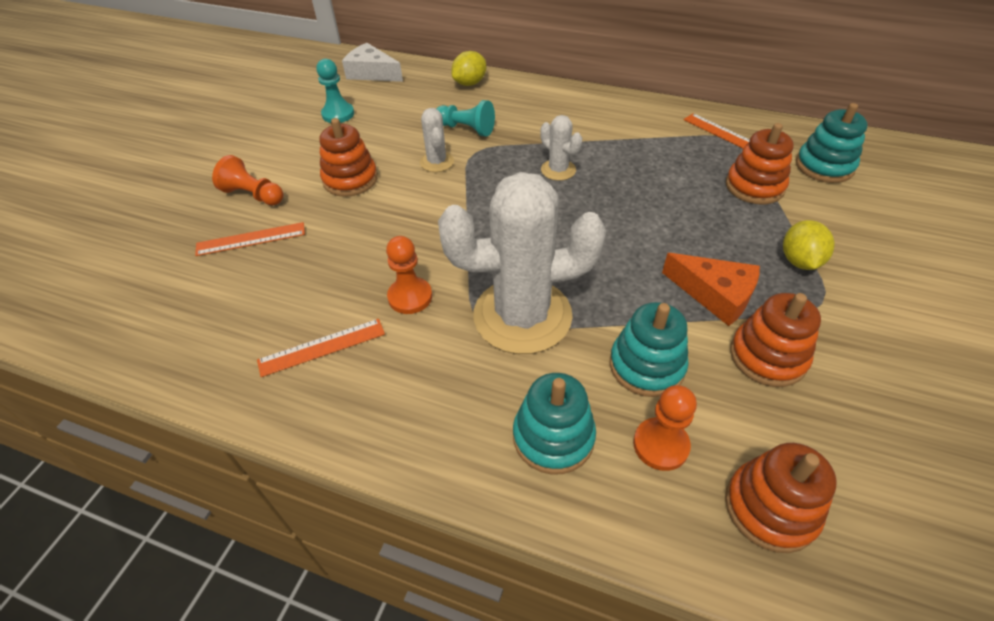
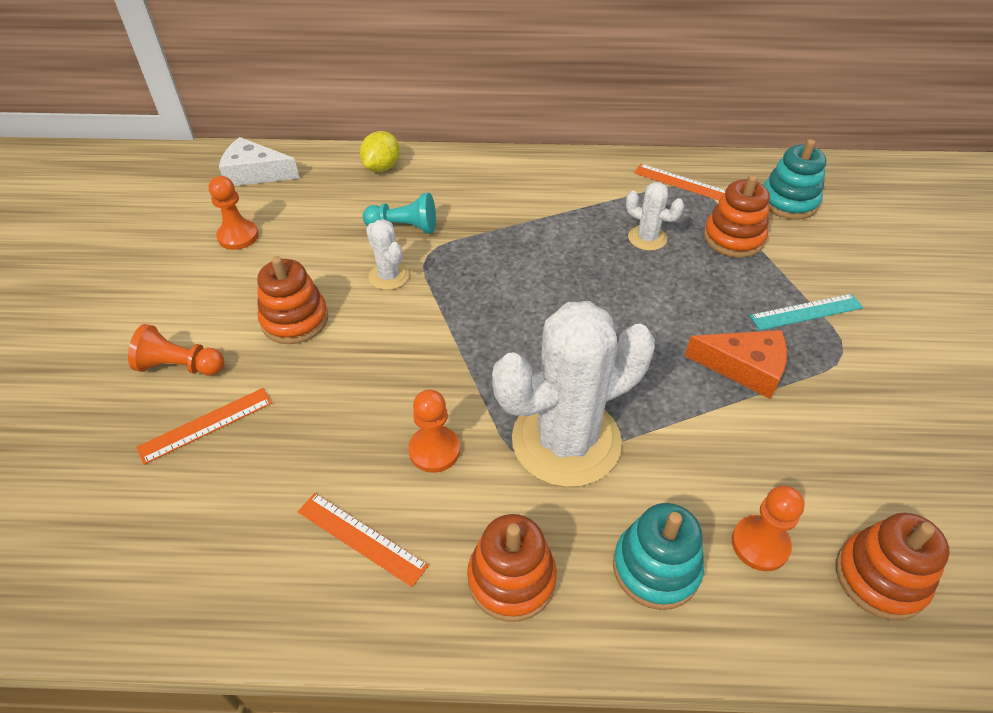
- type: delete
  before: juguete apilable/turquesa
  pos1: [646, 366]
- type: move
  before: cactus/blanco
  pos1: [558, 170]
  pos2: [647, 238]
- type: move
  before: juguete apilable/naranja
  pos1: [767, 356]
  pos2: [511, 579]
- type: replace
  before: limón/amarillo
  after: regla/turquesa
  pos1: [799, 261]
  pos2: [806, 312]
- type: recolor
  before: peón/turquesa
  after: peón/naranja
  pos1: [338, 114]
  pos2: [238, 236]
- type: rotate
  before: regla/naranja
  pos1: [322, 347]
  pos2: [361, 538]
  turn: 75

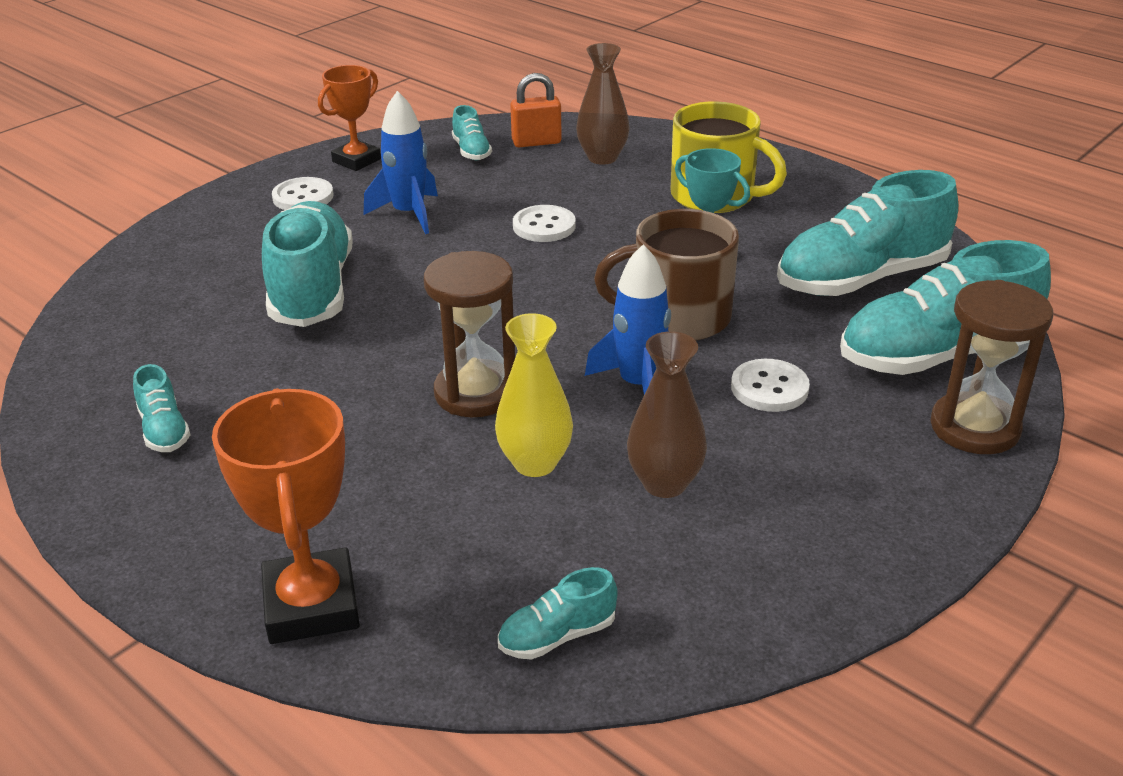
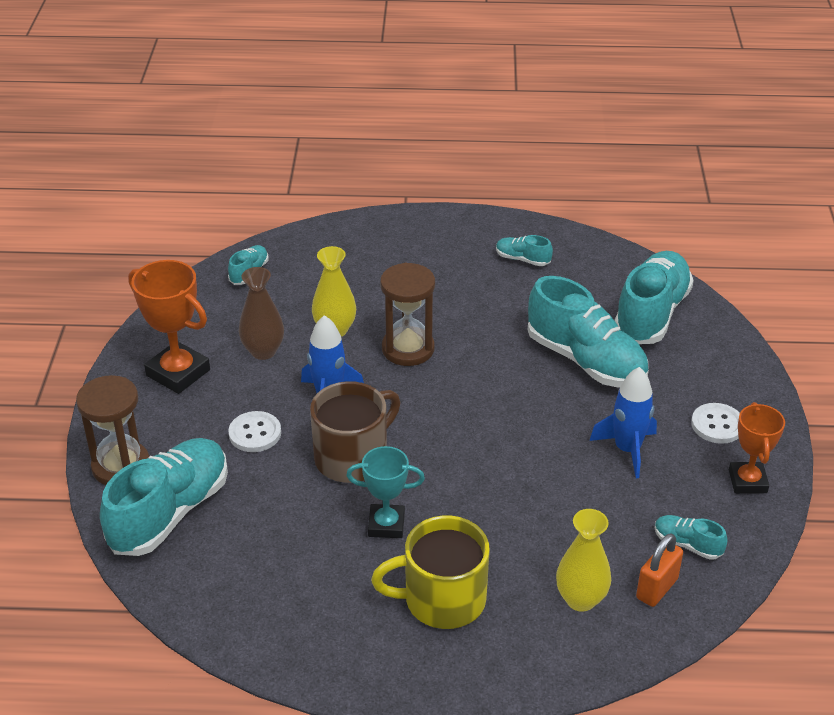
- type: delete
  before: botón/blanco
  pos1: [544, 226]
- type: move
  before: trofeo/naranja
  pos1: [311, 605]
  pos2: [178, 373]
- type: move
  before: zapato/turquesa
  pos1: [861, 279]
  pos2: [651, 314]
- type: recolor
  before: florero/marrón
  after: florero/amarillo
  pos1: [602, 158]
  pos2: [580, 599]

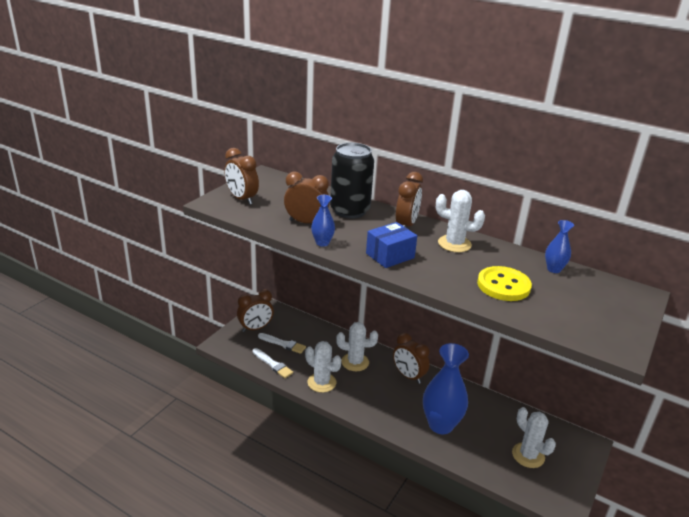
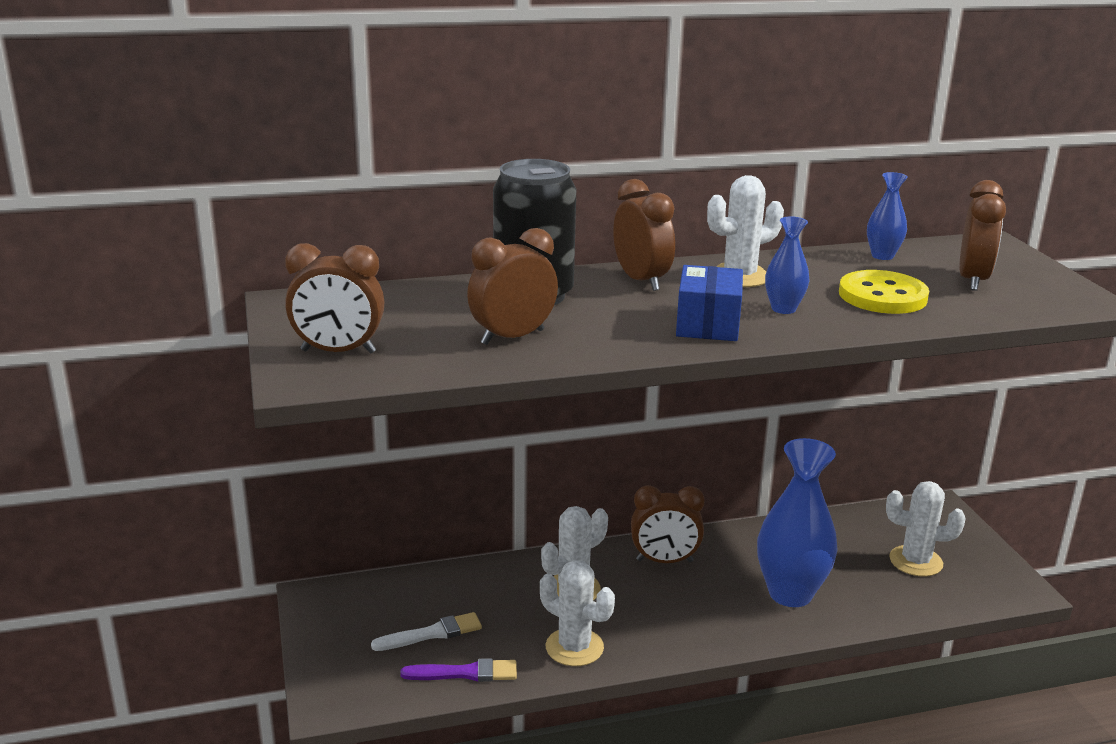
- type: move
  before: despertador/marrón
  pos1: [255, 328]
  pos2: [972, 280]
- type: move
  before: florero/azul
  pos1: [322, 243]
  pos2: [783, 309]
- type: recolor
  before: pincel/blanco
  after: pincel/morado
  pos1: [273, 364]
  pos2: [465, 673]
- type: rotate
  before: cactus/blanco
  pos1: [321, 382]
  pos2: [574, 647]
  turn: 45

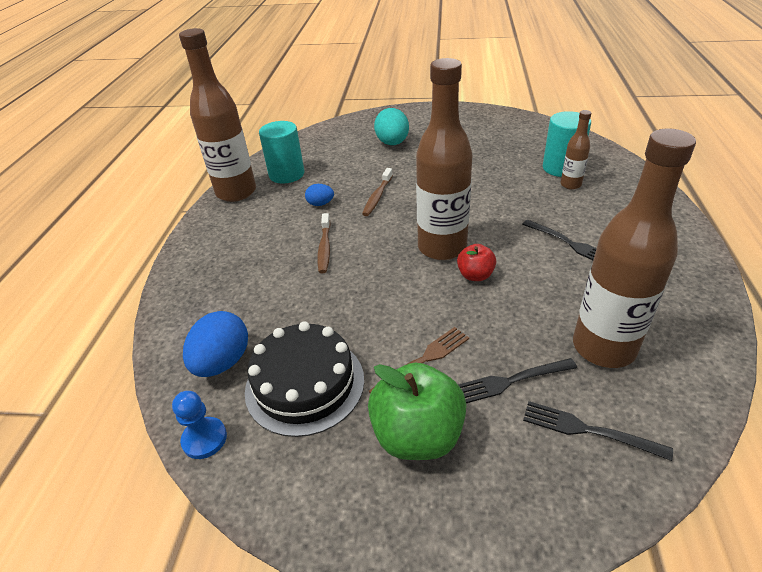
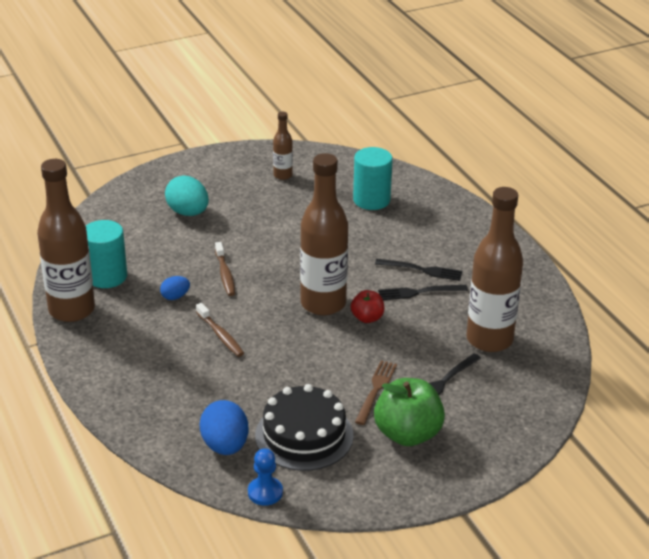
- type: move
  before: tenedor/negro
  pos1: [588, 430]
  pos2: [419, 292]
- type: move
  before: botella/marrón
  pos1: [570, 185]
  pos2: [283, 175]

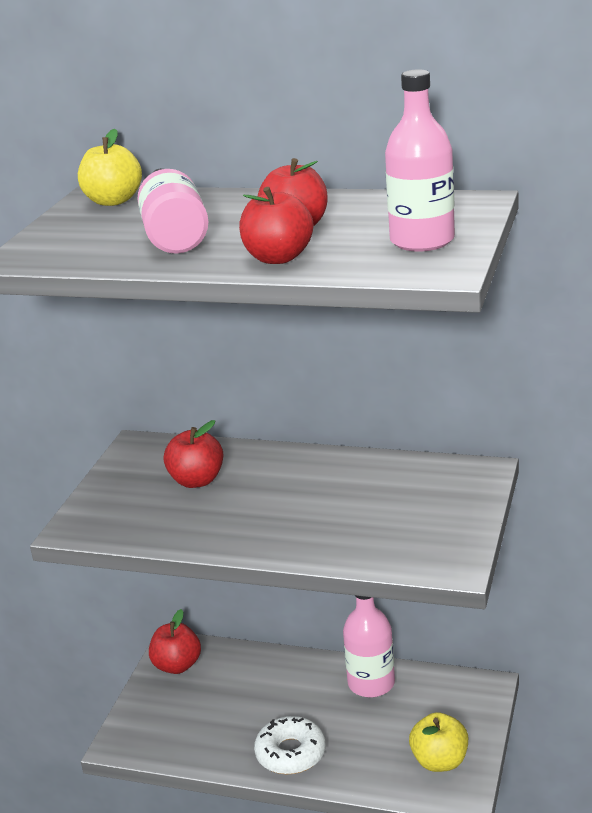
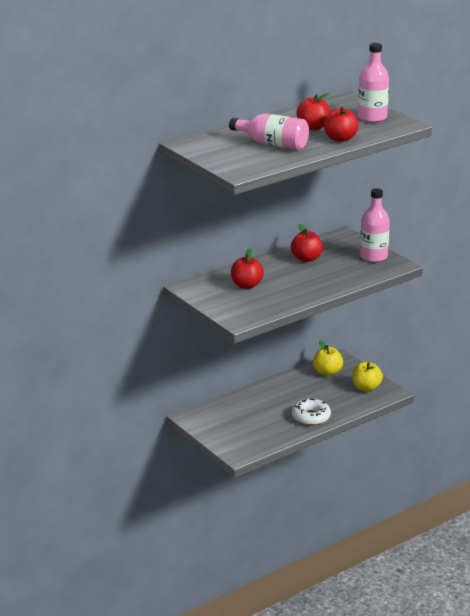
- type: move
  before: manzana/amarillo
  pos1: [113, 201]
  pos2: [327, 372]
- type: move
  before: manzana/rojo
  pos1: [177, 665]
  pos2: [306, 258]
- type: move
  before: botella/rosa
  pos1: [371, 683]
  pos2: [373, 257]

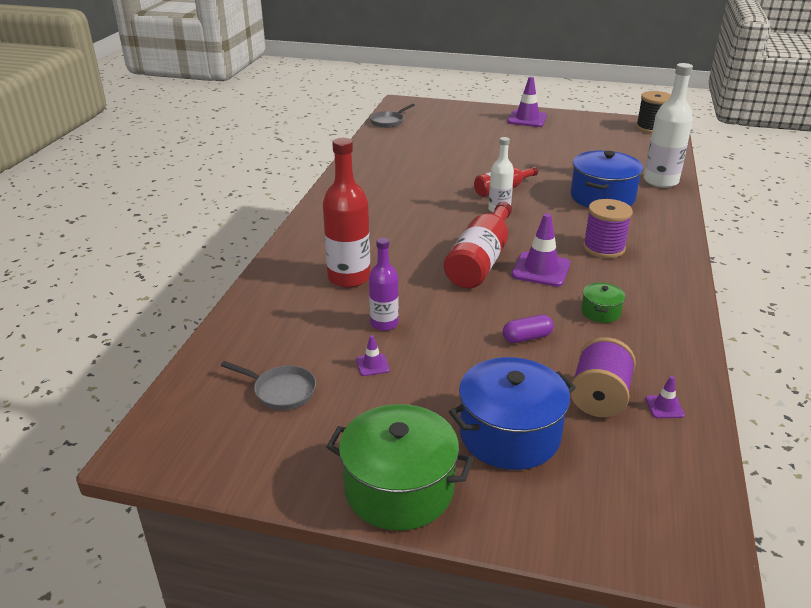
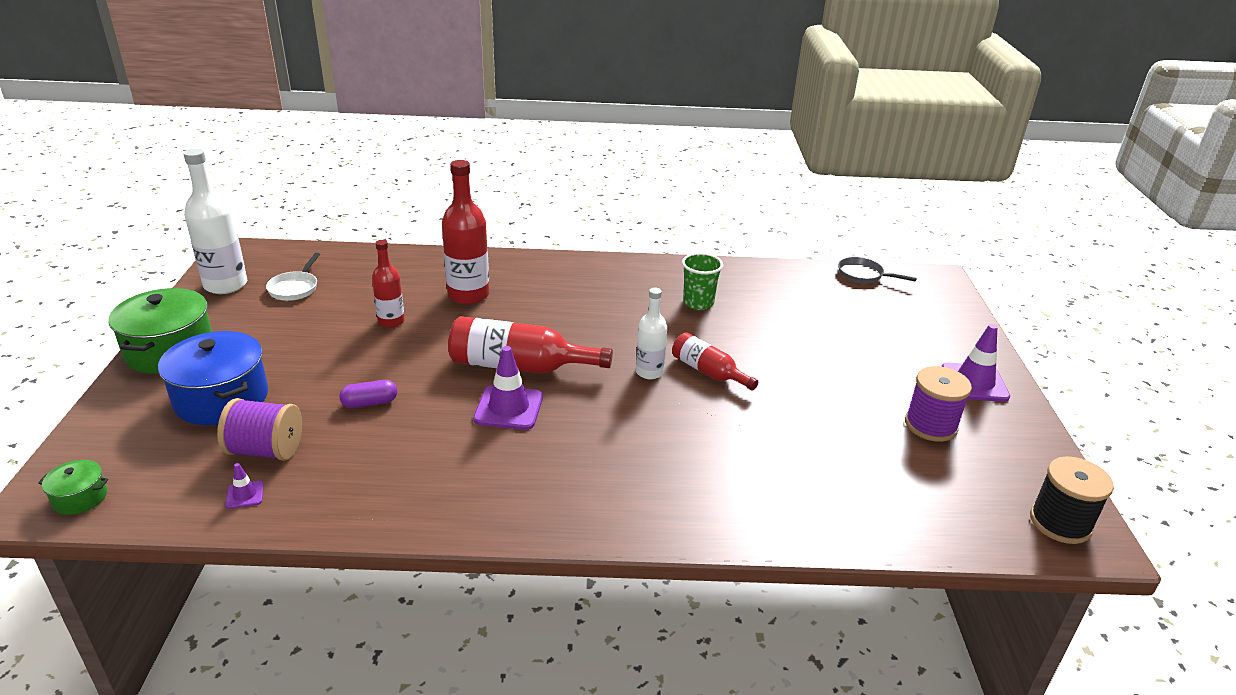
- type: delete
  before: cono de tráfico/morado
  pos1: [372, 365]
- type: delete
  before: olla/azul
  pos1: [602, 197]
- type: insert
  after: vaso/verde
  pos2: [698, 303]
- type: move
  before: olla/verde
  pos1: [600, 312]
  pos2: [80, 498]
- type: move
  before: carrete/morado
  pos1: [603, 248]
  pos2: [930, 425]
- type: move
  before: botella/blanco
  pos1: [660, 181]
  pos2: [225, 285]
- type: recolor
  before: sartén/gris
  after: sartén/blanco
  pos1: [281, 391]
  pos2: [295, 288]
- type: recolor
  before: botella/morado
  after: botella/rojo
  pos1: [384, 323]
  pos2: [391, 321]
- type: rotate
  before: cápsula/morado
  pos1: [527, 337]
  pos2: [369, 403]
  turn: -75

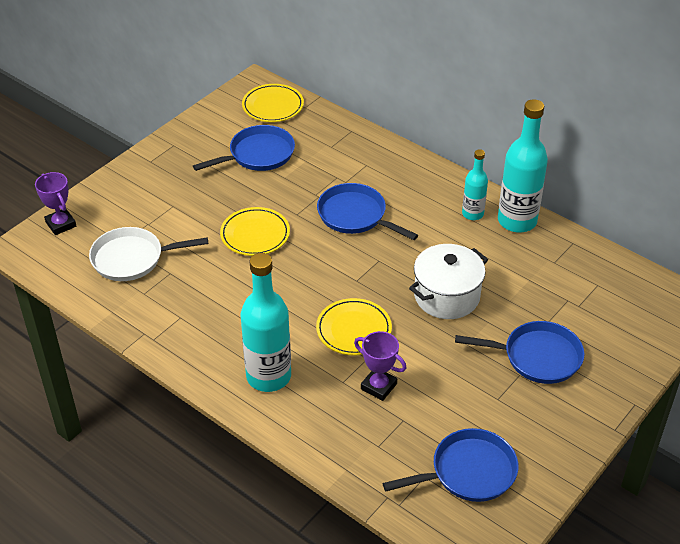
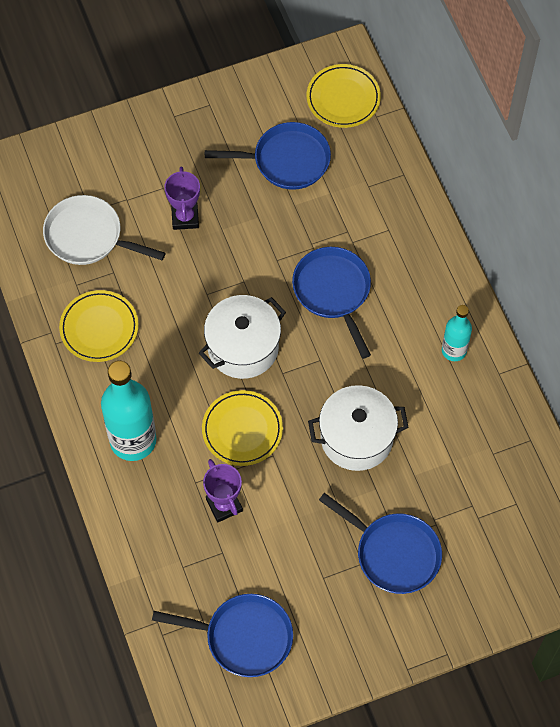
- type: delete
  before: botella/turquesa
  pos1: [517, 221]
- type: insert
  after: olla/blanco
  pos2: [243, 347]
- type: move
  before: trofeo/morado
  pos1: [61, 224]
  pos2: [185, 217]
- type: move
  before: plato/amarillo
  pos1: [255, 234]
  pos2: [99, 328]

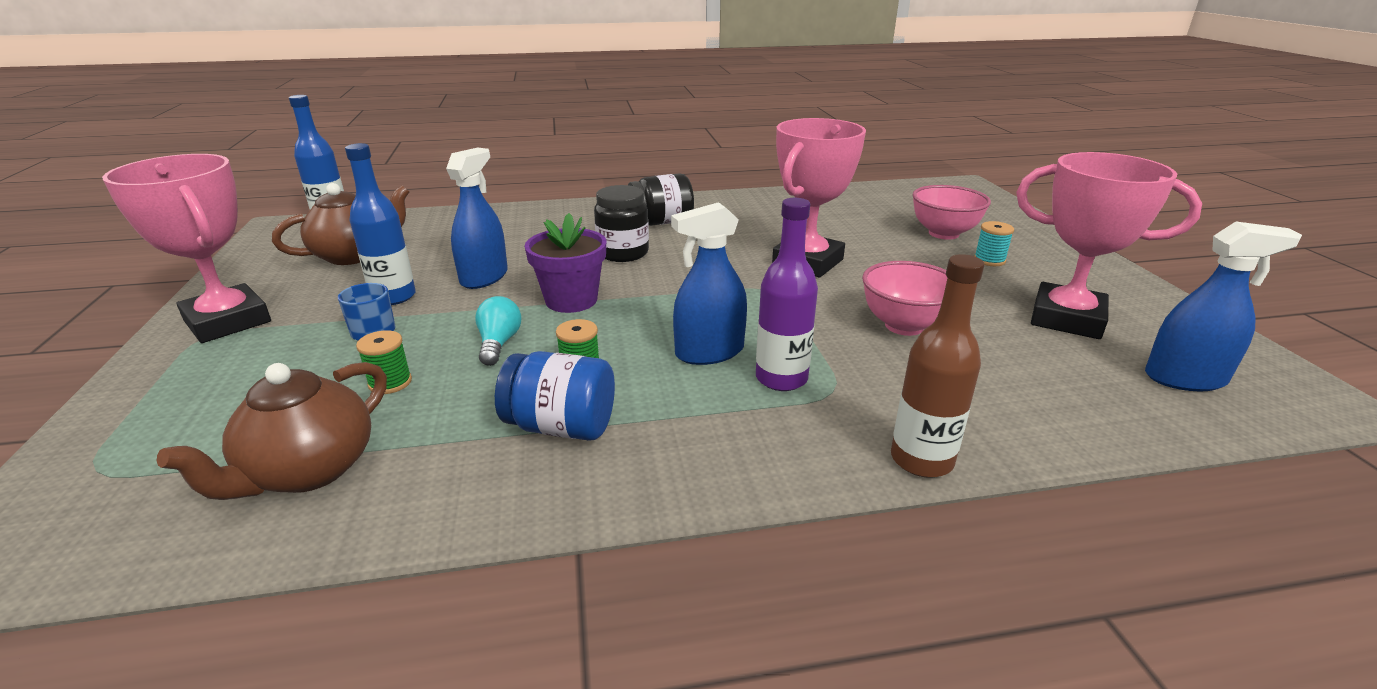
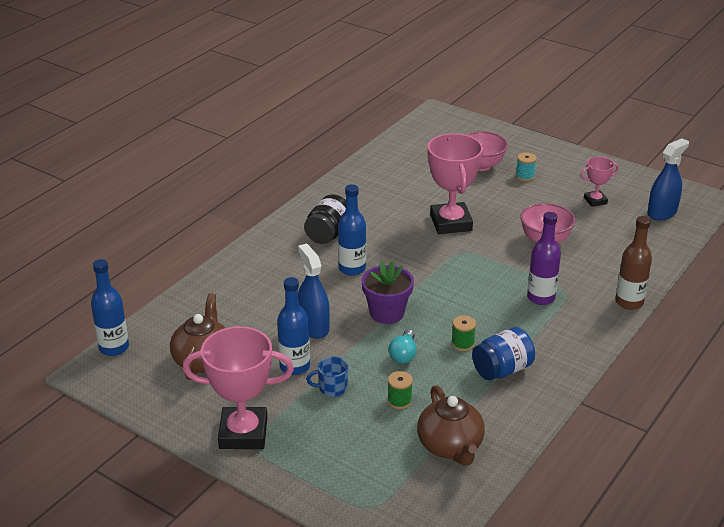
- type: delete
  before: pulverizador/azul
  pos1: [709, 352]
- type: replace
  before: tarro/negro
  after: botella/azul
  pos1: [623, 253]
  pos2: [352, 268]
- type: rotate
  before: bombilla/turquesa
  pos1: [499, 343]
  pos2: [403, 355]
  turn: -120
- type: resize
  before: trofeo/rosa
  pos1: [1066, 319]
  pos2: [595, 201]
  scale: 0.51

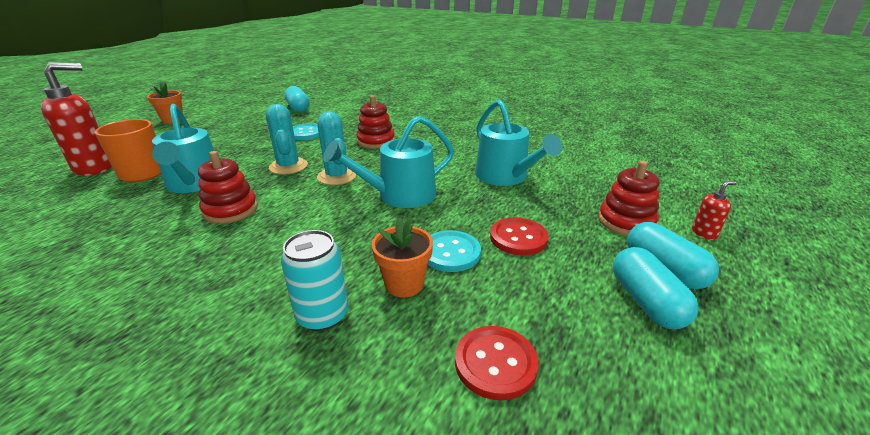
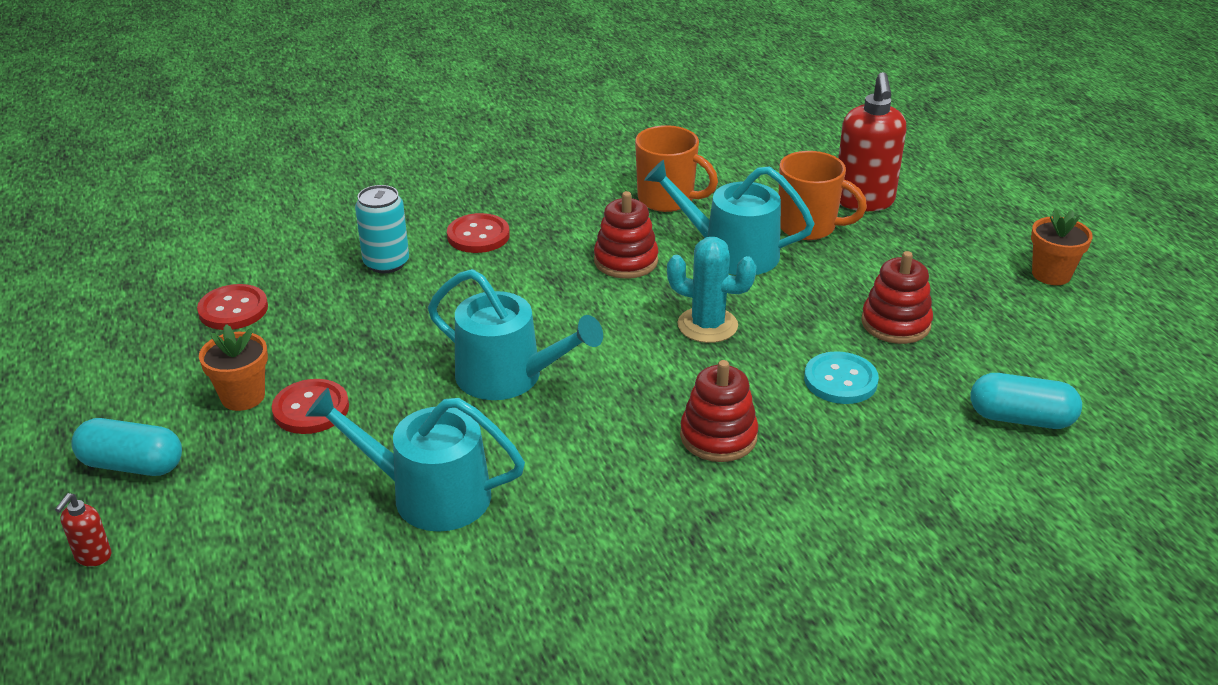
- type: delete
  before: cactus/turquesa
  pos1: [337, 176]
- type: delete
  before: botón/turquesa
  pos1: [450, 252]
- type: delete
  before: cápsula/turquesa
  pos1: [646, 302]
- type: insert
  after: botón/rojo
  pos2: [478, 235]
- type: insert
  after: taza/naranja
  pos2: [667, 200]
- type: move
  before: maceta/naranja
  pos1: [404, 284]
  pos2: [243, 397]
- type: move
  before: juguete apilable/rojo
  pos1: [626, 222]
  pos2: [895, 323]
- type: rotate
  before: regadera/turquesa
  pos1: [400, 195]
  pos2: [508, 377]
  turn: 105

